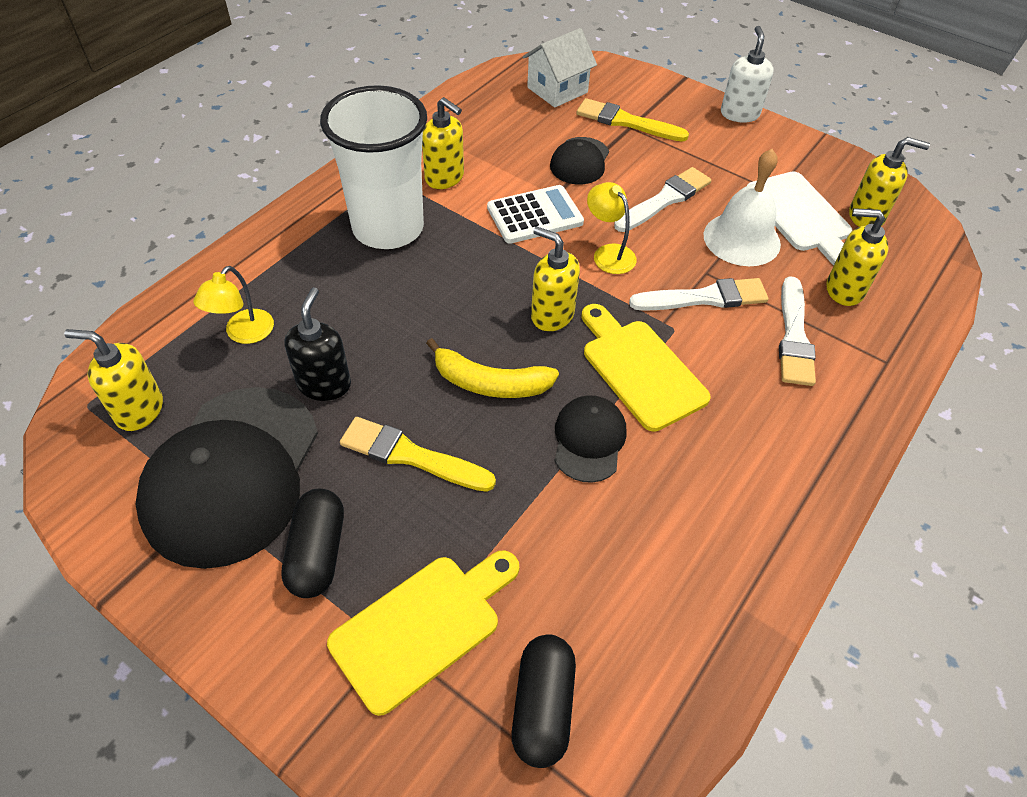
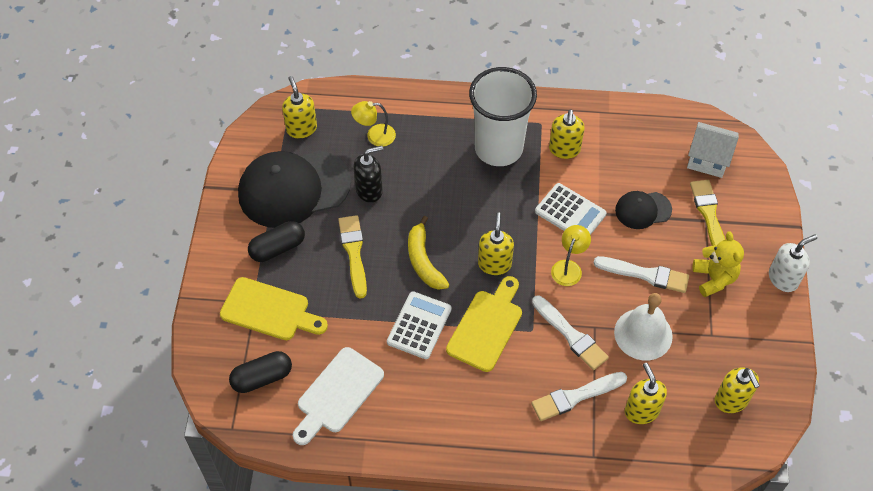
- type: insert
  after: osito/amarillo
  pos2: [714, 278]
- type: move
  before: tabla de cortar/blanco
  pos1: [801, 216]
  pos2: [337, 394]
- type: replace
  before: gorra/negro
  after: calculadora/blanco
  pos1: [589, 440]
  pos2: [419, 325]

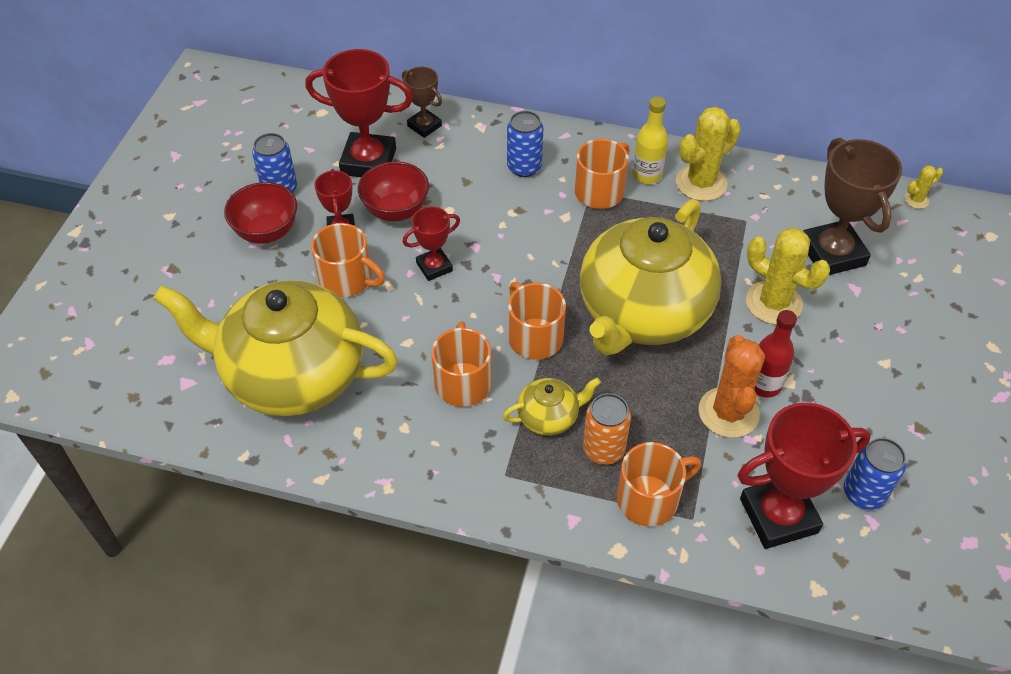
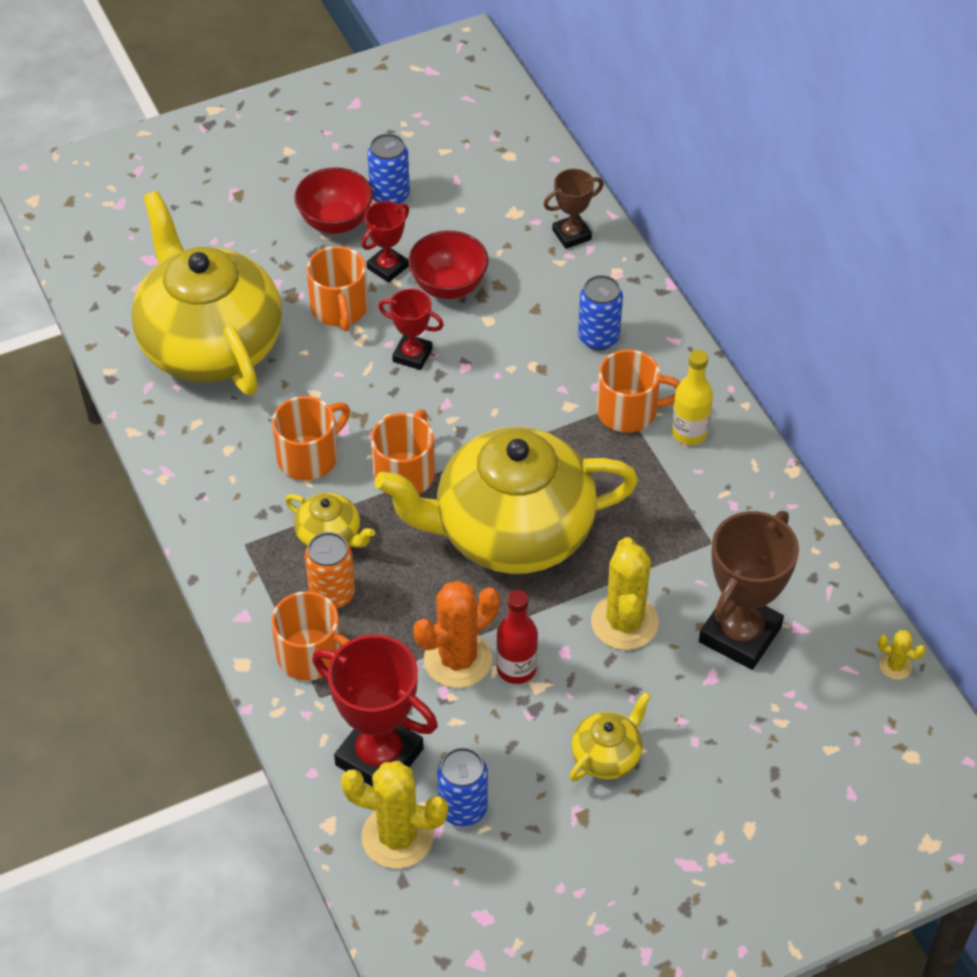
- type: delete
  before: trofeo/rojo
  pos1: [368, 161]
- type: insert
  after: tetera/amarillo
  pos2: [607, 755]
- type: move
  before: cactus/amarillo
  pos1: [701, 183]
  pos2: [397, 836]
- type: rotate
  before: trofeo/marrón
  pos1: [424, 126]
  pos2: [571, 235]
  turn: 60

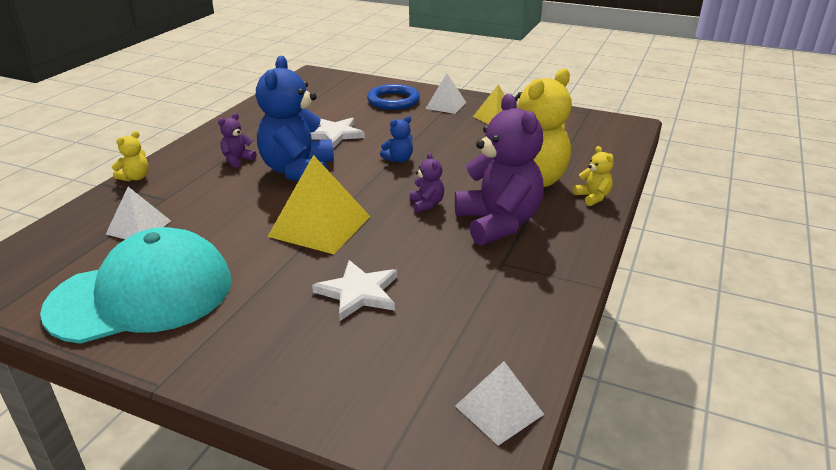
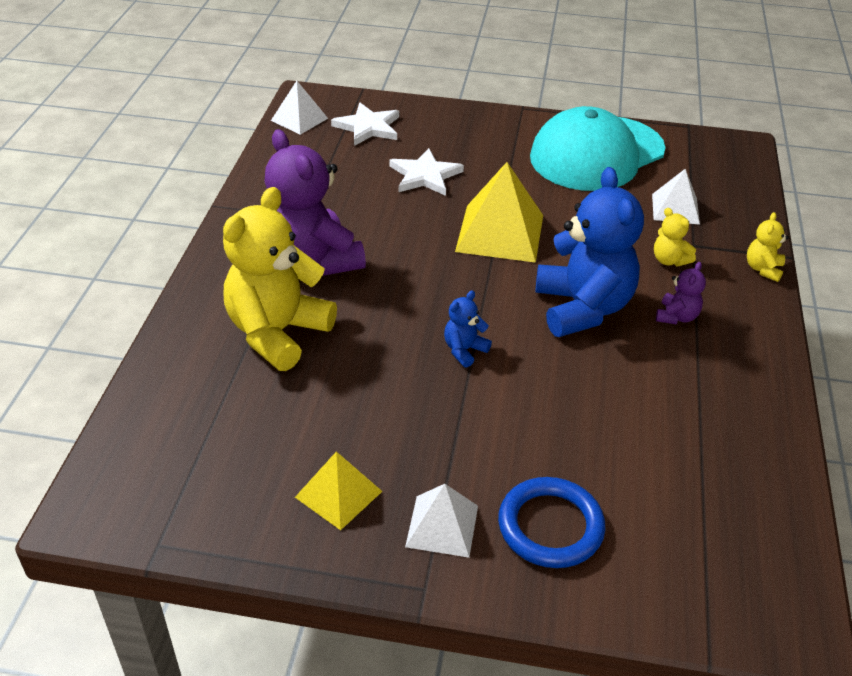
- type: delete
  before: osito/morado
  pos1: [426, 204]
- type: move
  before: estrella/blanco
  pos1: [334, 134]
  pos2: [368, 127]
- type: move
  before: osito/amarillo
  pos1: [593, 197]
  pos2: [669, 260]

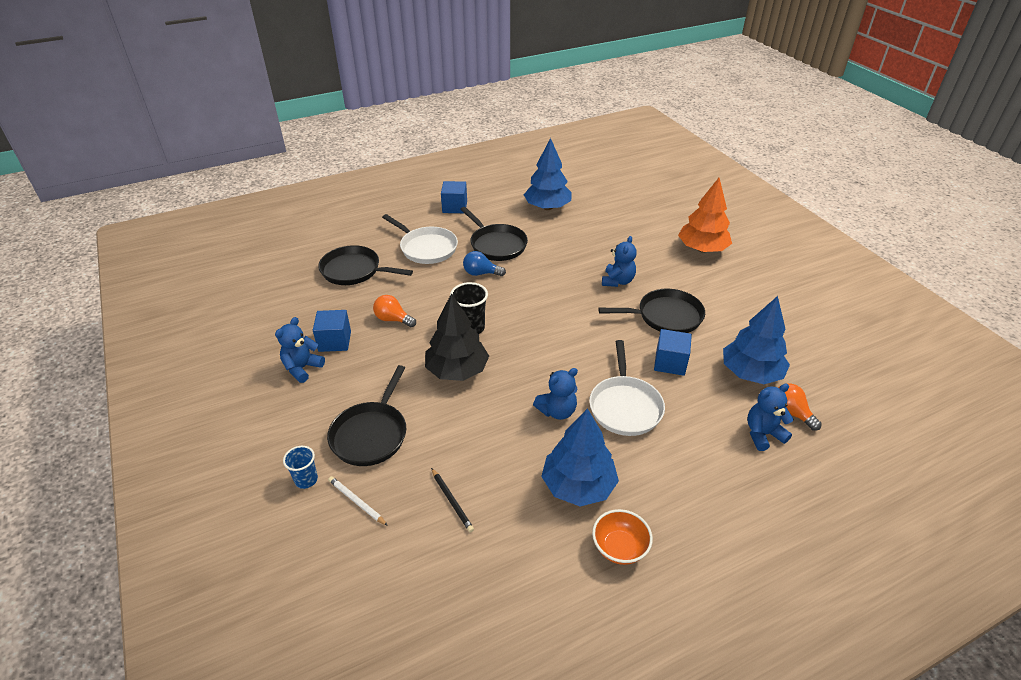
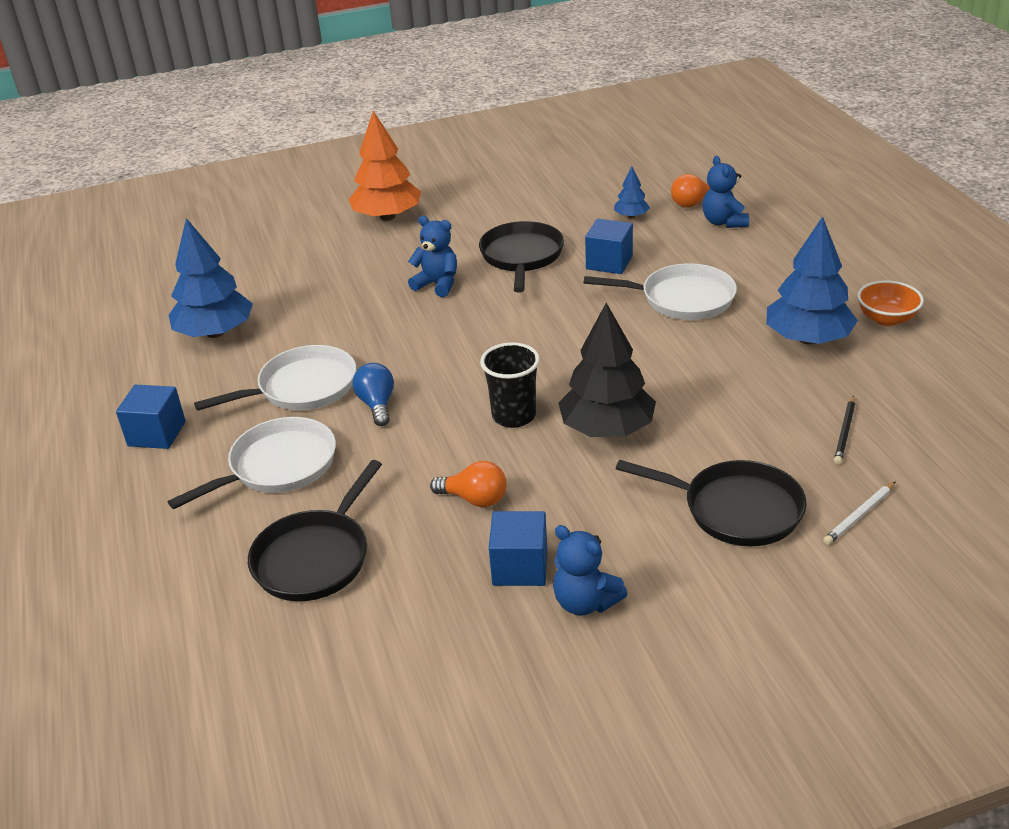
- type: delete
  before: vaso/azul
  pos1: [306, 480]
- type: delete
  before: osito/azul
  pos1: [557, 411]
- type: recolor
  before: sartén/negro
  after: sartén/blanco
  pos1: [496, 245]
  pos2: [302, 388]
- type: rotate
  before: bombilla/naranja
  pos1: [393, 319]
  pos2: [475, 499]
  turn: -105
- type: rotate
  before: lápiz/negro
  pos1: [451, 501]
  pos2: [844, 432]
  turn: 135
- type: rotate
  before: bombilla/azul
  pos1: [481, 273]
  pos2: [377, 405]
  turn: 150
- type: resize
  before: árbol/azul
  pos1: [750, 373]
  pos2: [631, 216]
  scale: 0.48

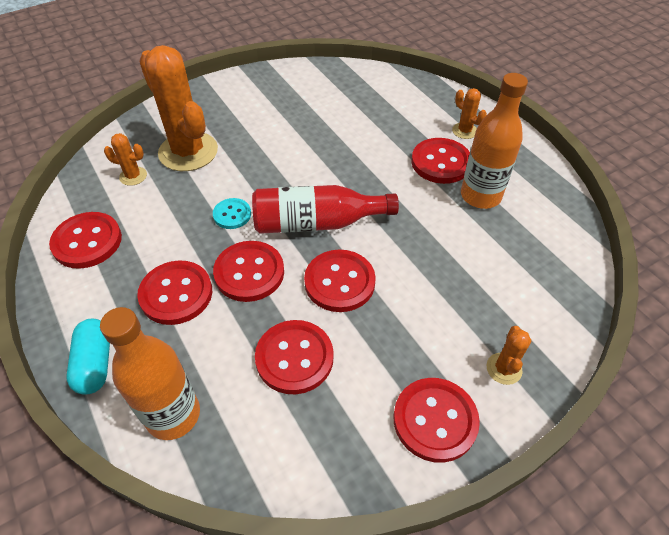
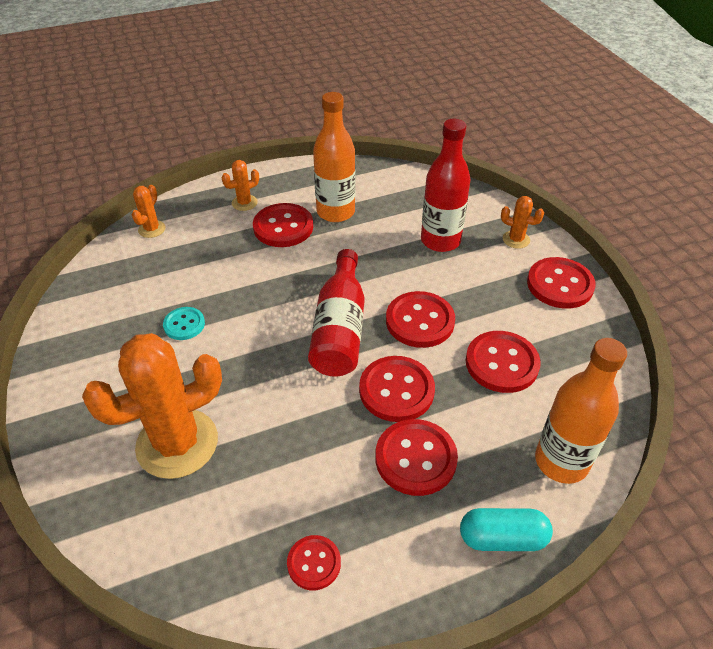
- type: insert
  after: botella/rojo
  pos2: [440, 241]
- type: move
  before: cactus/naranja
  pos1: [133, 176]
  pos2: [152, 229]
- type: move
  before: botón/turquesa
  pos1: [232, 214]
  pos2: [184, 324]
- type: resize
  before: botón/rojo
  pos1: [87, 241]
  pos2: [314, 563]
  scale: 0.59

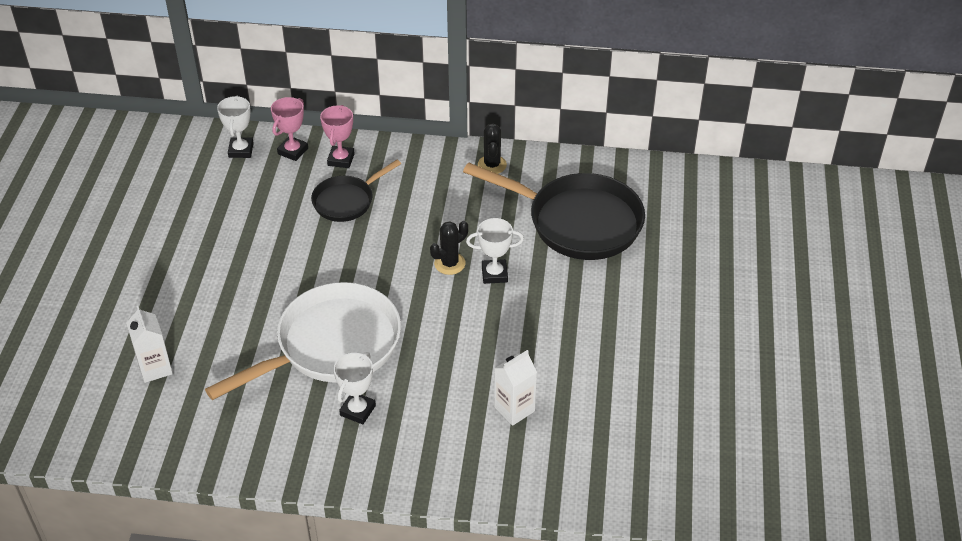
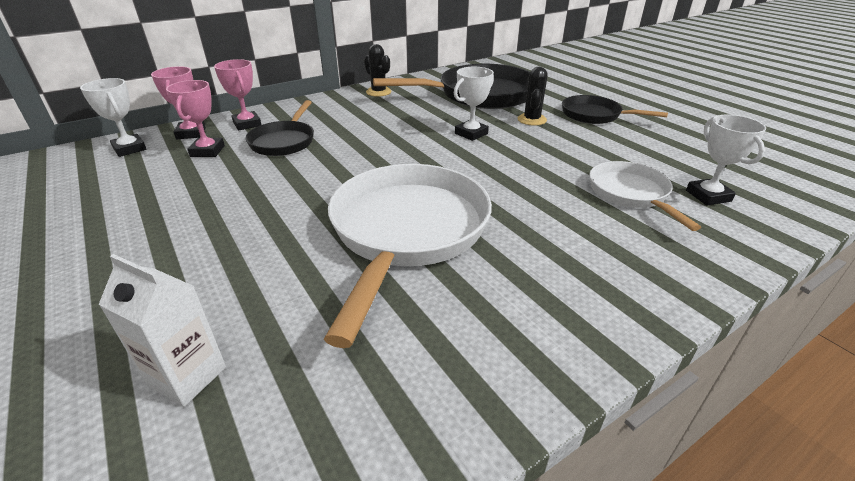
- type: insert
  after: trofeo/rosa
  pos2: [207, 151]
- type: insert
  after: sartén/negro
  pos2: [594, 115]
- type: move
  before: trofeo/blanco
  pos1: [358, 410]
  pos2: [708, 196]
- type: move
  before: cactus/negro
  pos1: [449, 263]
  pos2: [532, 120]
- type: replace
  before: cartón de leche/blanco
  after: sartén/blanco
  pos1: [514, 409]
  pos2: [630, 194]

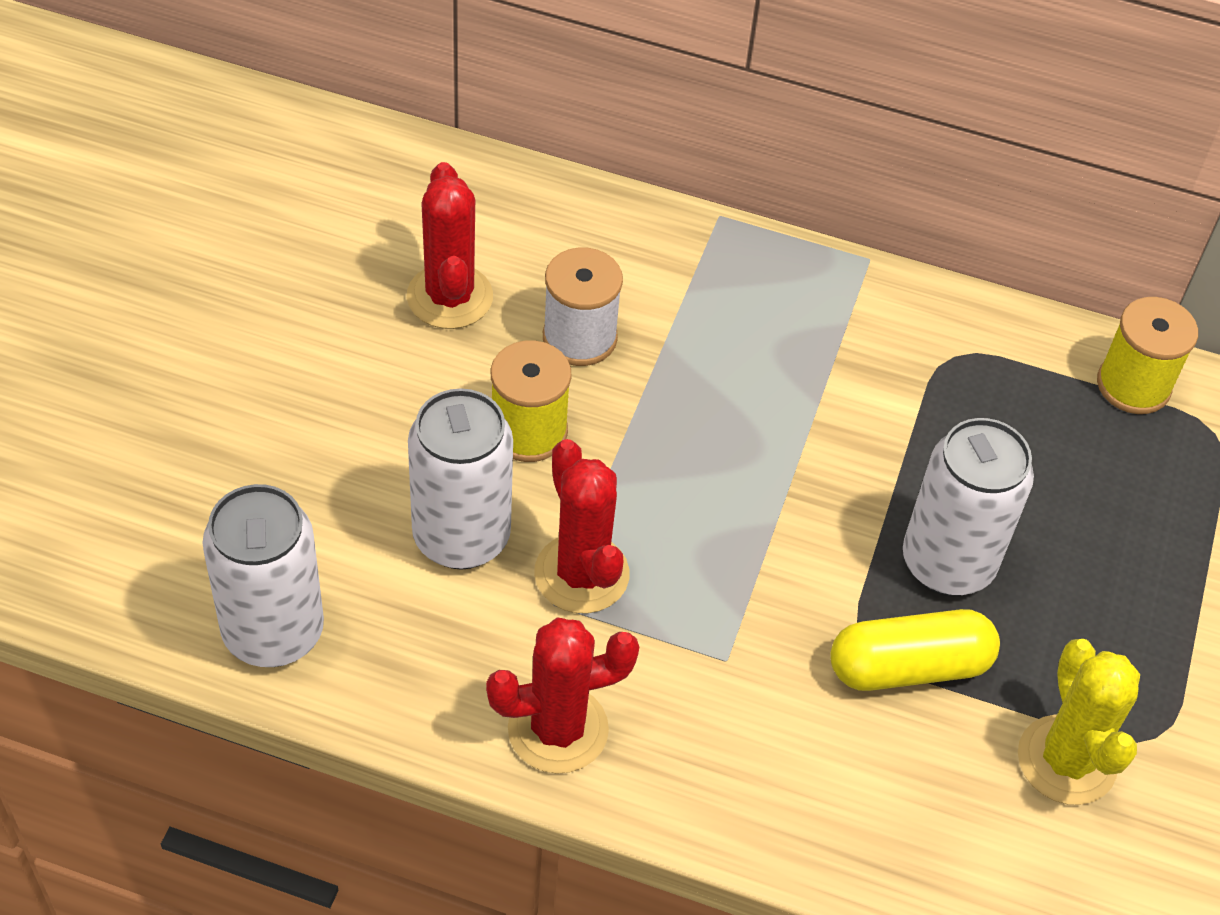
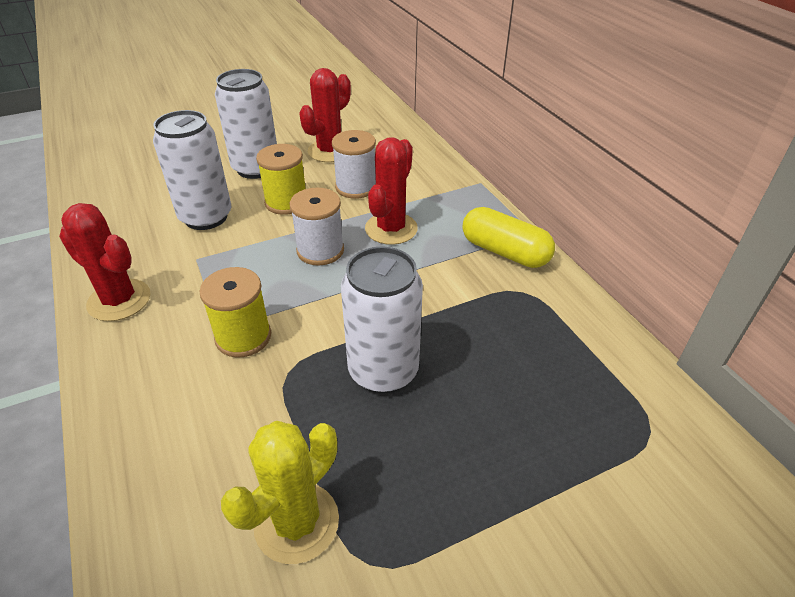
- type: insert
  after: carrete/blanco
  pos2: [320, 250]
- type: move
  before: lata/blanco
  pos1: [273, 632]
  pos2: [256, 168]
- type: move
  before: cactus/rojo
  pos1: [581, 574]
  pos2: [391, 229]
- type: move
  before: cápsula/amarillo
  pos1: [908, 667]
  pos2: [504, 252]
- type: move
  before: carrete/amarillo
  pos1: [1133, 385]
  pos2: [243, 337]

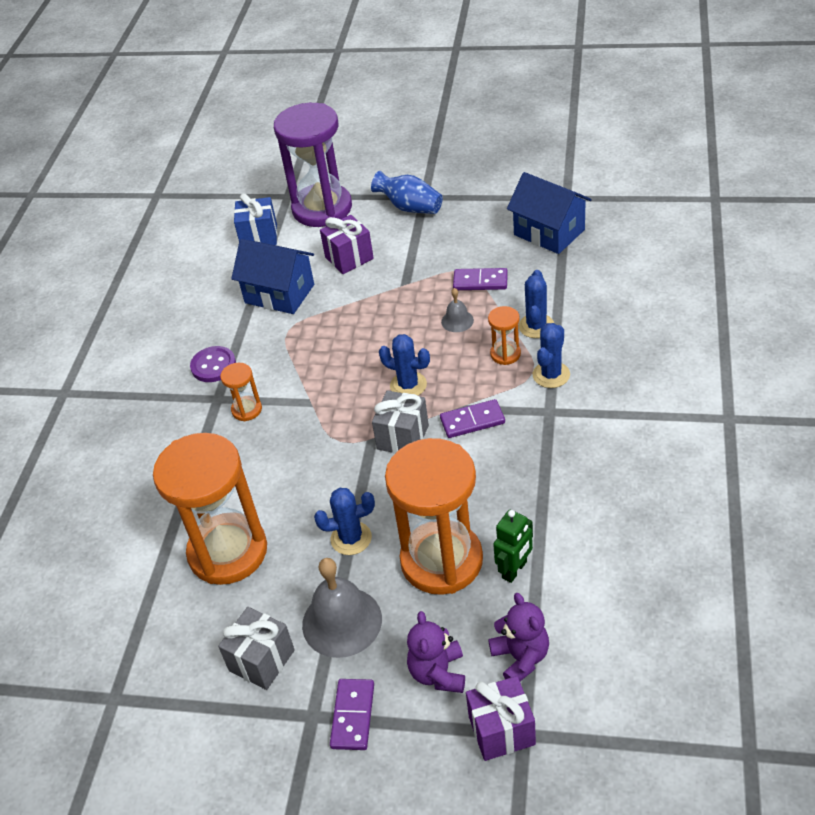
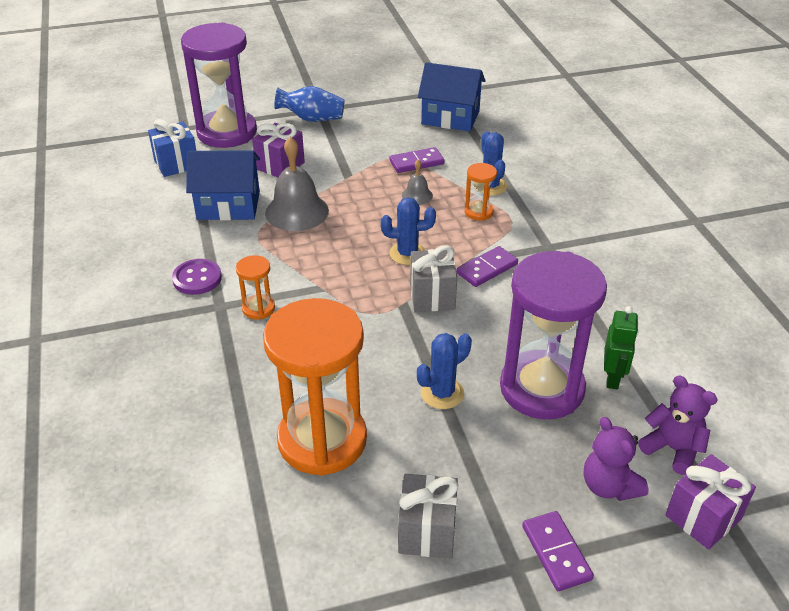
- type: delete
  before: cactus/azul
  pos1: [551, 375]
- type: move
  before: campana/gris
  pos1: [342, 622]
  pos2: [297, 211]
- type: recolor
  before: reloj de arena/naranja
  after: reloj de arena/morado
  pos1: [441, 560]
  pos2: [541, 388]

